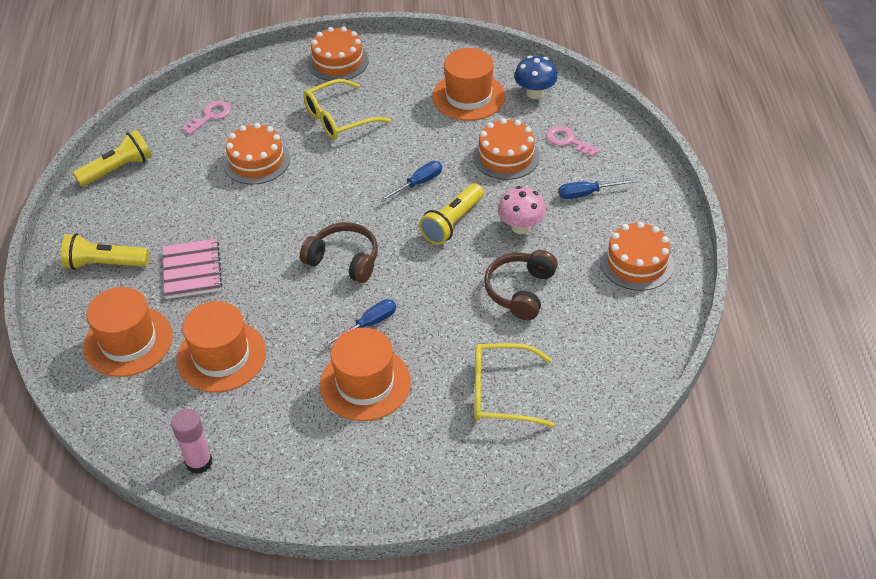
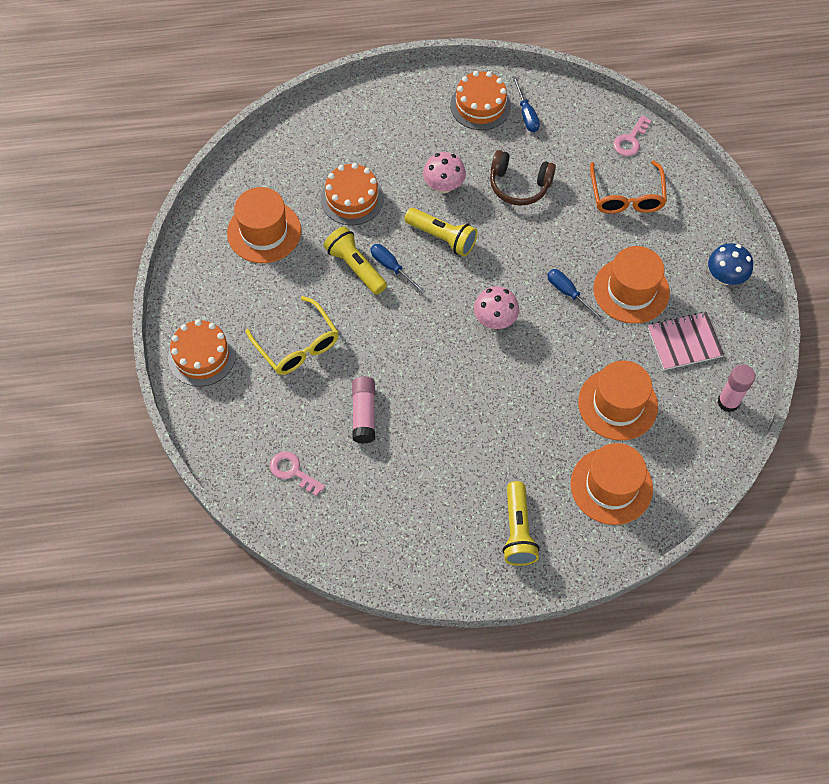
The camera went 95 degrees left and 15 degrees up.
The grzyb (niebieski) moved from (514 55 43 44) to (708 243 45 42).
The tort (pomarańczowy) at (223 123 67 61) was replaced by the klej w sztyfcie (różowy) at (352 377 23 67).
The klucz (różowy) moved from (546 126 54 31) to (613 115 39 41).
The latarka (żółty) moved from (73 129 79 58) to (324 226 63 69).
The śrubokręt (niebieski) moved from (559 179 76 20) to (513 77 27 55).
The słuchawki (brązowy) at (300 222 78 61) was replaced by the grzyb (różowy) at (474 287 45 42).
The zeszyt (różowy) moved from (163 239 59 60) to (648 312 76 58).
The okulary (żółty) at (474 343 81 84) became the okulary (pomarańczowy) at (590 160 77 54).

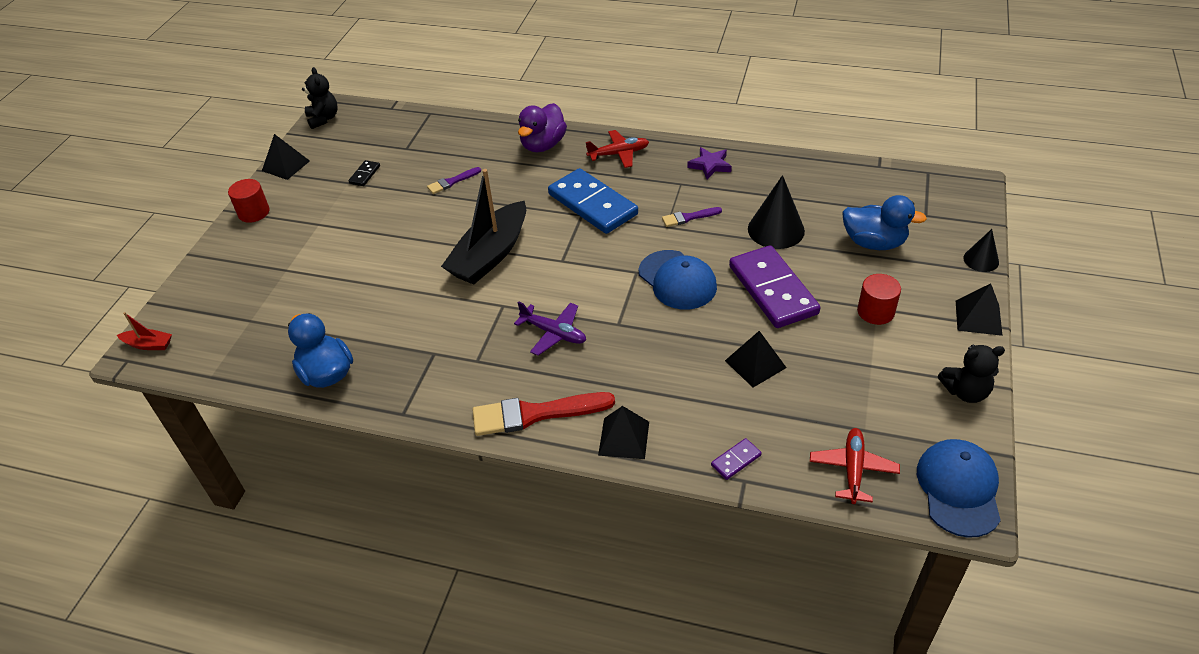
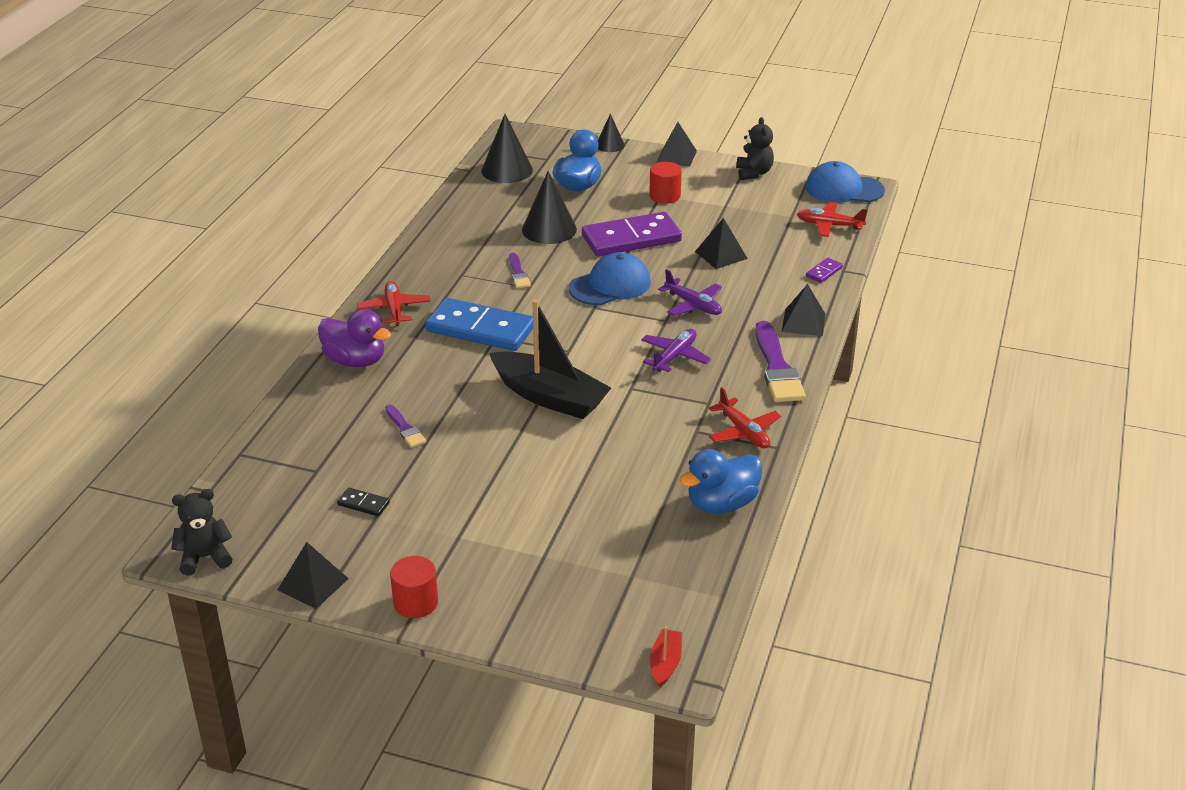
The camera went 90 degrees left and 10 degrees down.
The gwiazda (fioletowy) at (687 147 45 32) disappeared.
The kostka domina (niebieski) at (548 168 90 66) turned 60 degrees clockwise.
The pędzel (czerwony) at (472 392 143 44) became the pędzel (fioletowy) at (755 321 51 81).
The kostka domina (fioletowy) at (711 438 51 42) turned 75 degrees clockwise.
The stożek (czarny) at (481 114 52 69) appeared.
The samolot (fioletowy) at (658 269 64 47) appeared.
The samolot (czerwony) at (709 387 72 61) appeared.

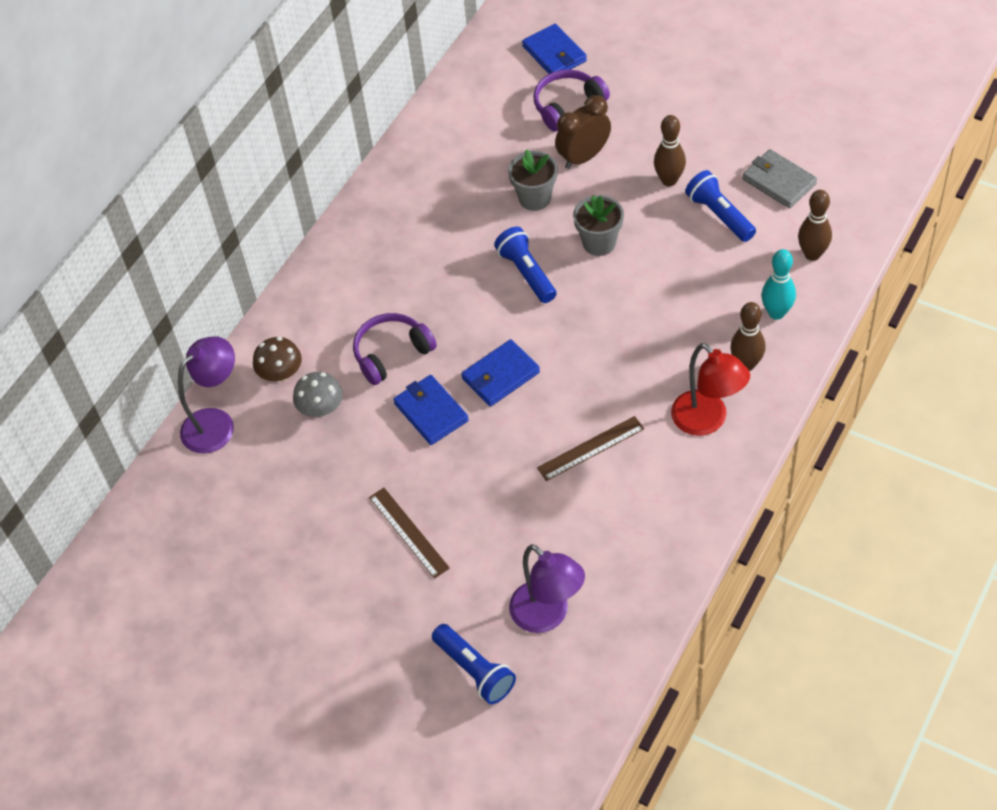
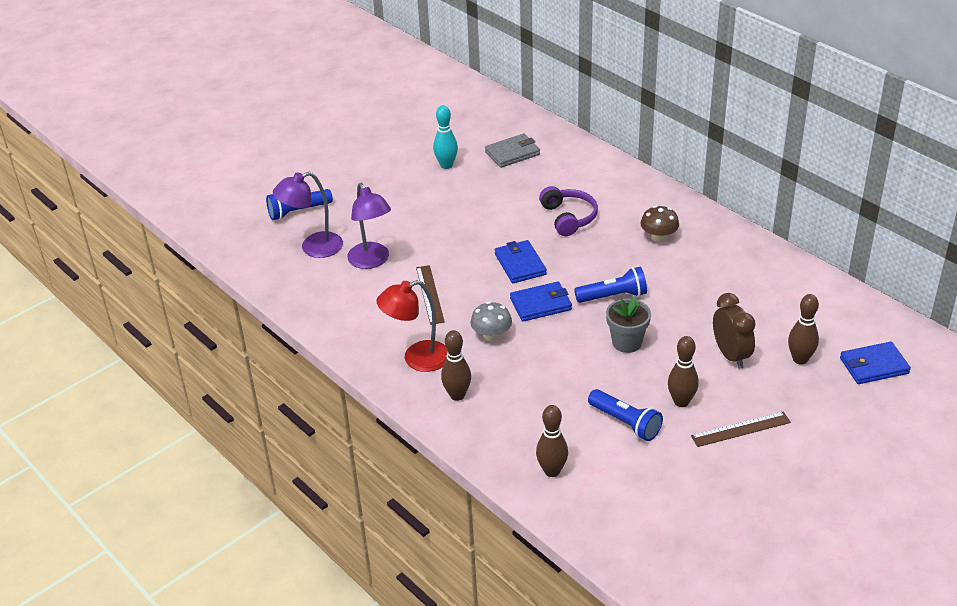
The camera went 105 degrees right and 15 degrees down.
The słuchawki (fioletowy) at (534 69 76 63) was replaced by the kręgiel (brązowy) at (788 294 31 71).
The doniczka (szary) at (508 149 50 62) disappeared.
The portfel (szary) moved from (742 149 75 59) to (485 134 55 34).
The latarka (niebieski) at (685 170 71 72) turned 60 degrees clockwise.
The kręgiel (turkusowy) moved from (761 249 35 71) to (433 105 25 64).
The lampka (fioletowy) moved from (178 336 57 118) to (347 183 44 86).
The grzyb (brązowy) moved from (253 337 49 44) to (641 206 38 36).
The grzyb (szary) moved from (293 372 50 45) to (470 301 42 40).
The portfel (niebieski) moved from (393 375 76 70) to (510 281 62 41).
The linijka (brązowy) moved from (369 488 81 91) to (691 411 100 36).

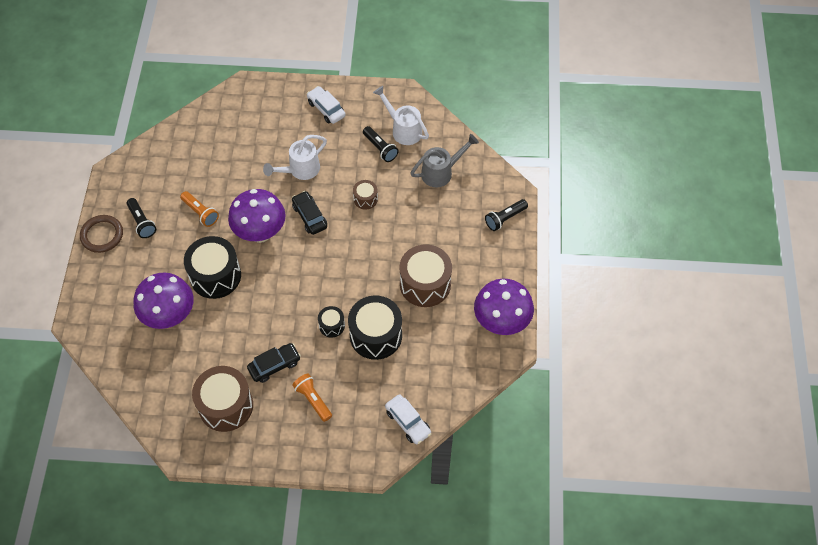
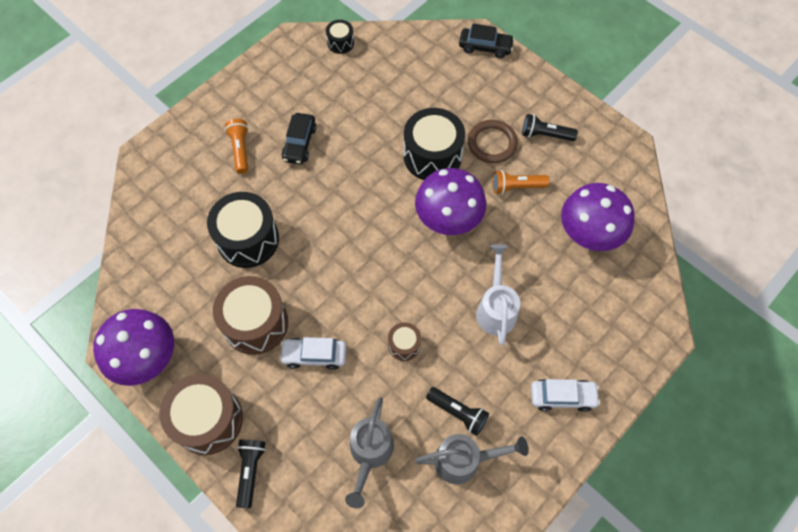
The camera went 130 degrees right and 5 degrees up.
The konewka (biały) at (373 86 56 59) became the konewka (szary) at (415 434 114 50).
The latarka (czarny) at (363 126 36 36) turned 150 degrees counterclockwise.
The samochód (czarny) moved from (292 191 35 44) to (459 24 55 34).
The pierścień (brązowy) moved from (80 215 43 38) to (468 120 50 43).
The grzyb (fioletowy) moved from (134 272 60 57) to (561 183 74 68).
The bęben (czarny) moved from (318 306 27 32) to (326 20 28 34).
The bęben (brązowy) moved from (192 366 61 66) to (160 374 83 81).
The latarka (pomarańczowy) at (292 374 40 48) turned 105 degrees counterclockwise.
The samochód (biały) moved from (385 394 47 50) to (279 337 67 33).

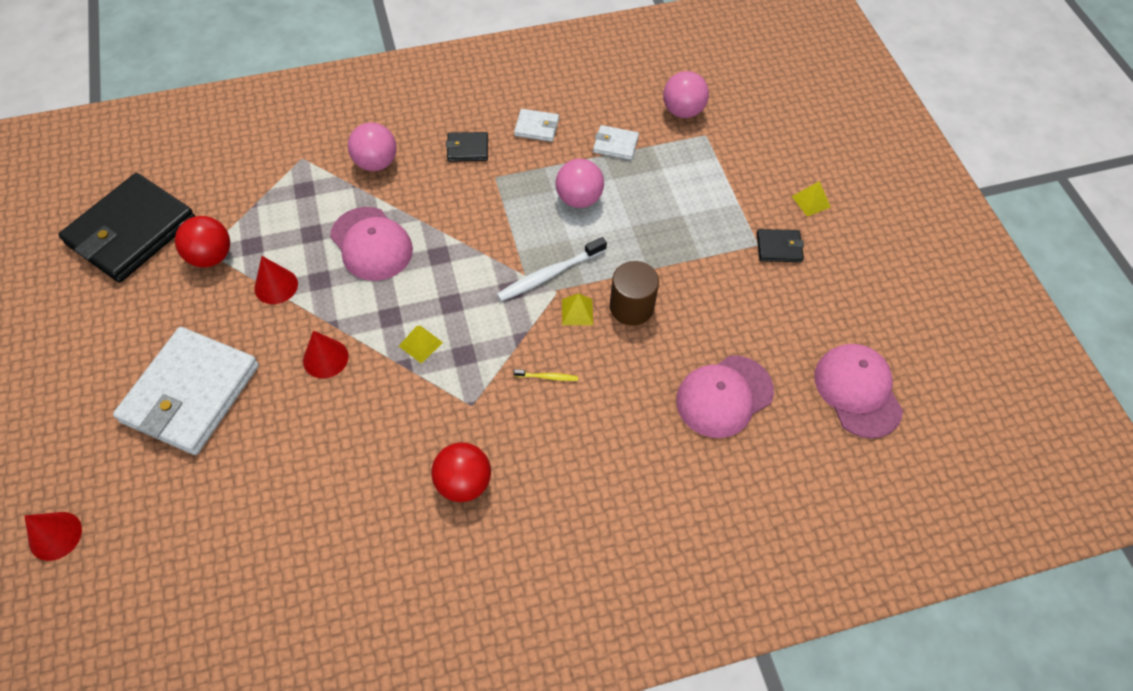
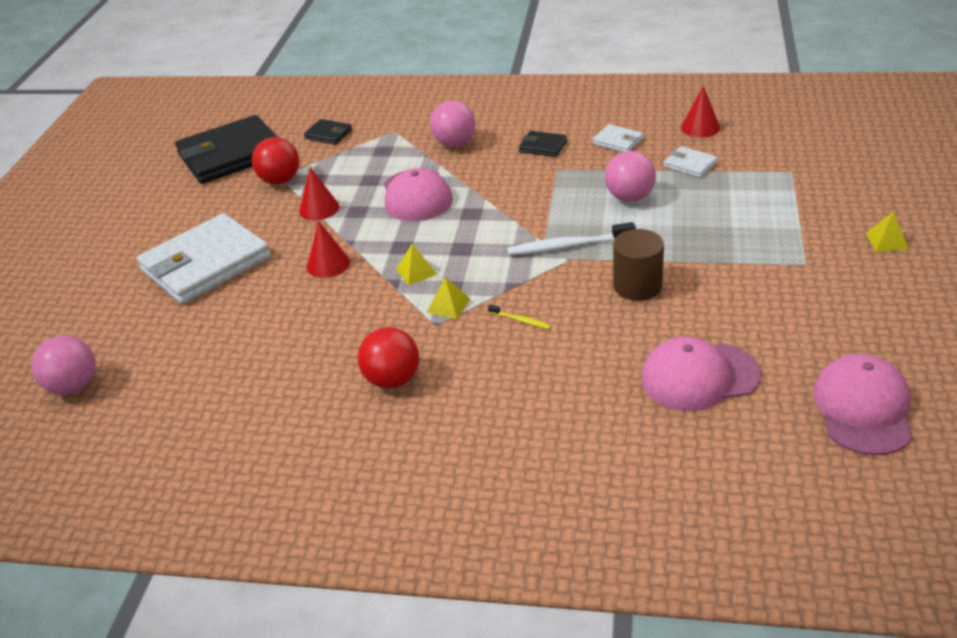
The camera went 30 degrees right and 20 degrees down.
The piłka (różowy) moved from (663 71 46 47) to (32 335 64 60).
The portfel (czarny) moved from (756 229 48 33) to (304 119 48 25).
The piramida (żółty) moved from (562 293 31 32) to (427 277 43 42).
The stożek (czerwony) moved from (25 512 57 49) to (681 86 39 51).

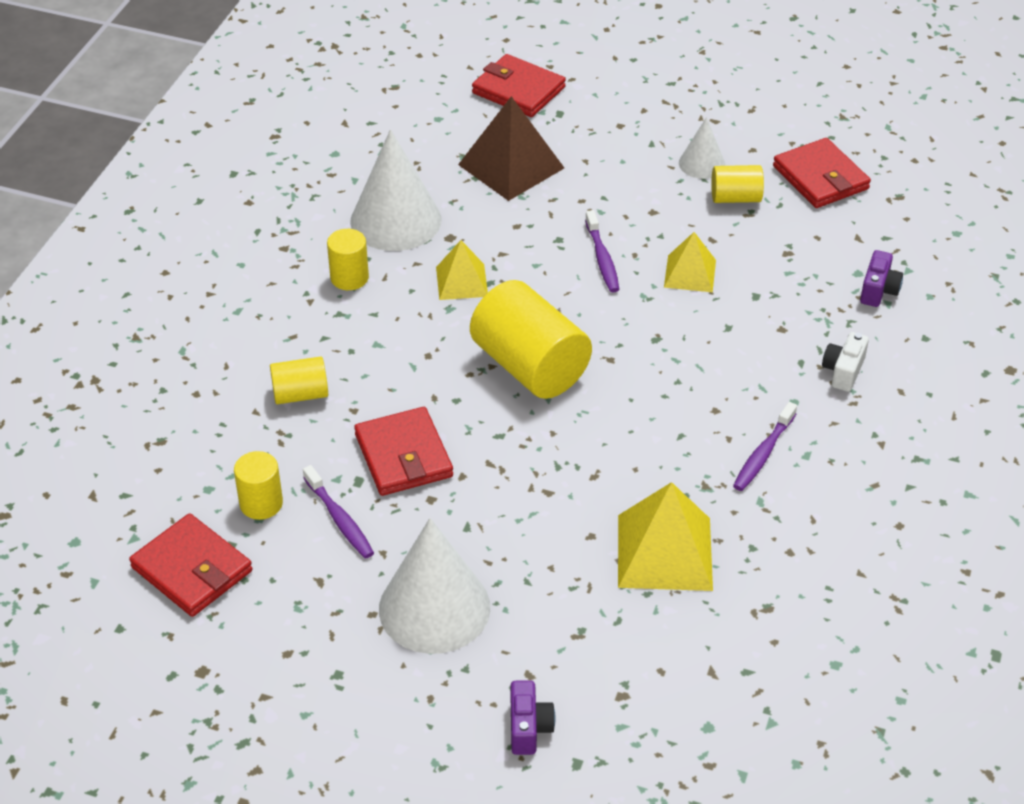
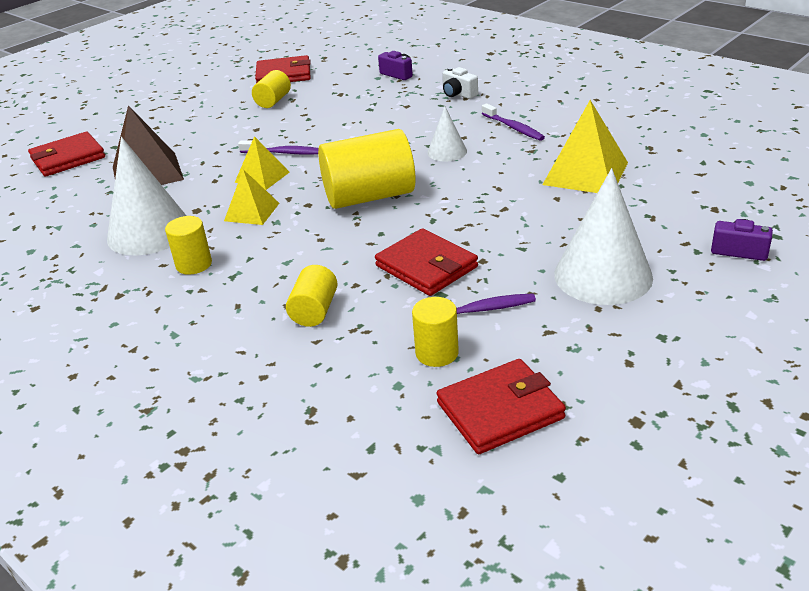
The camera went 65 degrees left and 10 degrees down.
The stożek (biały) moved from (679 117 46 62) to (427 106 40 56).
The piramida (żółty) moved from (664 232 52 60) to (235 136 55 54).
The portfel (czerwony) at (354 407 99 89) turned 45 degrees clockwise.

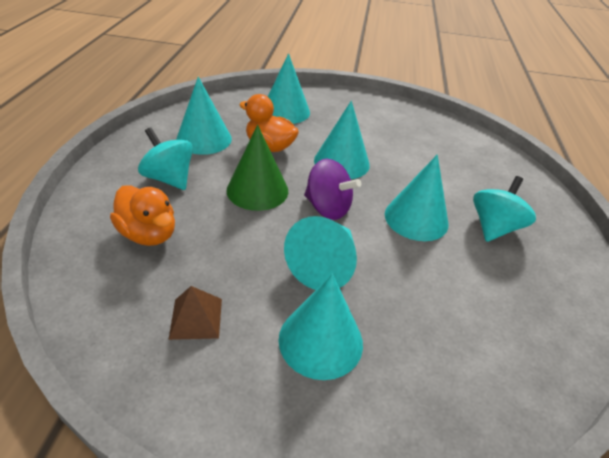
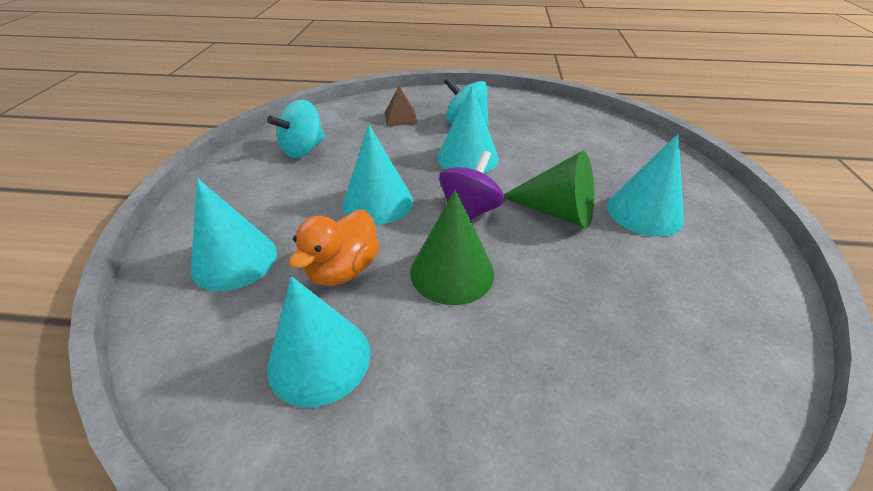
The camera went 90 degrees left and 0 degrees up.
The bączek (turkusowy) moved from (138 127 55 63) to (267 100 58 58).
The kaczka (pomarańczowy) at (110 185 65 61) disappeared.
The stożek (turkusowy) at (284 216 73 74) became the stożek (zielony) at (504 151 90 77).
The piramida (brązowy) moved from (169 286 53 54) to (385 86 33 40).

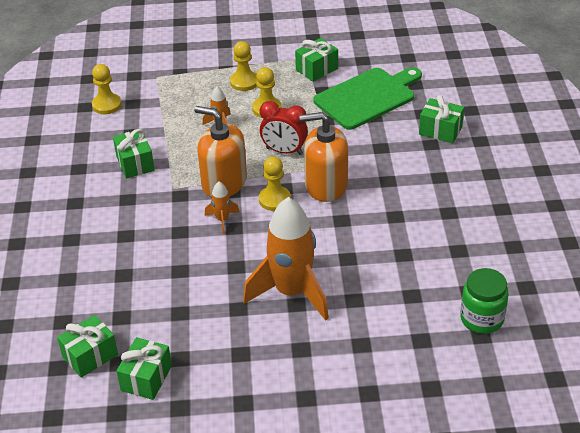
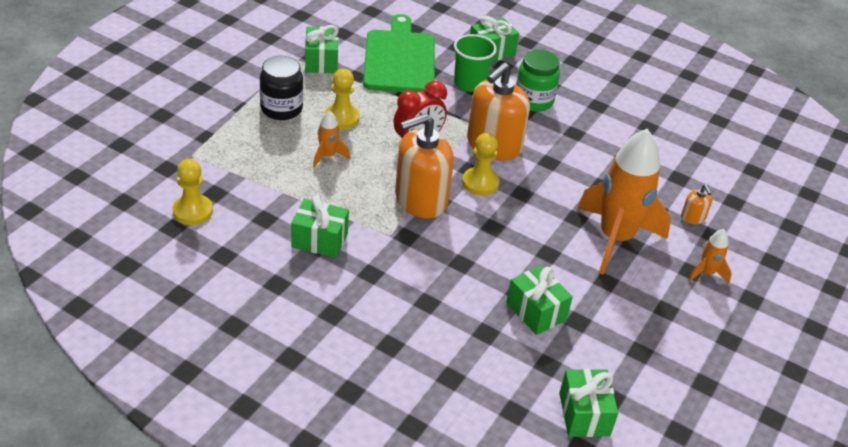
The camera went 60 degrees left and 0 degrees up.
The pionek (żółty) at (230 41 27 50) was replaced by the słoik (czarny) at (260 56 43 64).
The rakieta (pomarańczowy) moved from (205 182 35 52) to (688 229 44 54).
The słoik (zielony) moved from (460 268 49 66) to (516 50 44 62).
The prezent (zielony) moved from (116 337 56 63) to (506 265 67 70).
The szklanka (zielony) at (454 34 43 58) appeared.
The dozownik mydła (pomarańczowy) at (681 185 32 39) appeared.

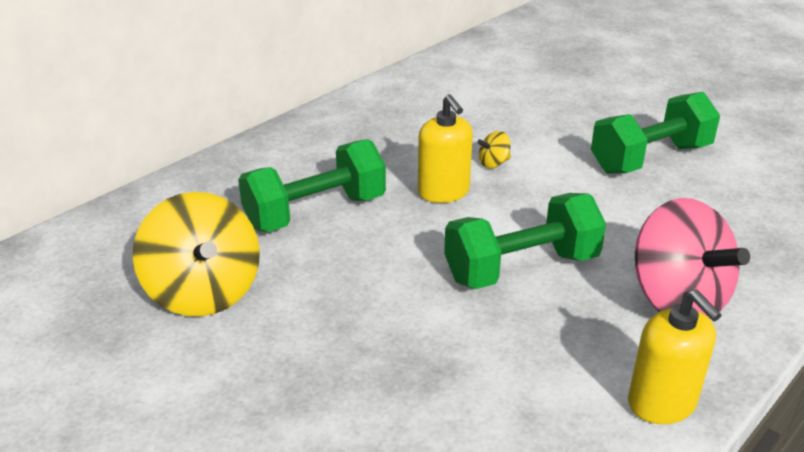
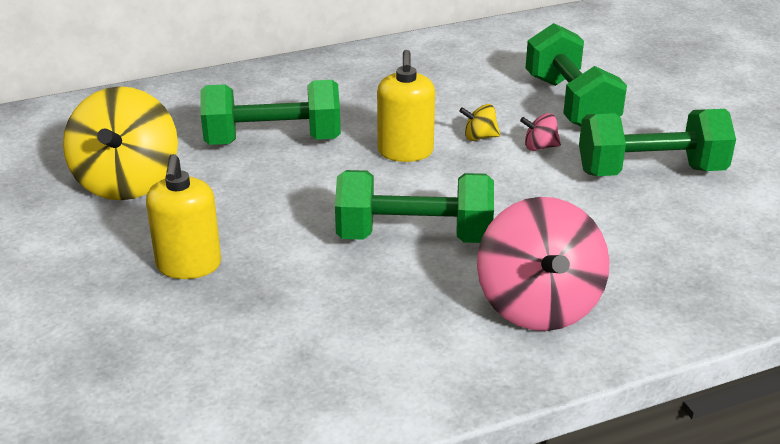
The camera went 25 degrees right and 0 degrees up.
The dozownik mydła (żółty) moved from (628 289 93 135) to (146 154 75 125).
The hantel (zielony) at (526 23 101 103) appeared.
The bączek (różowy) at (520 113 41 38) appeared.

